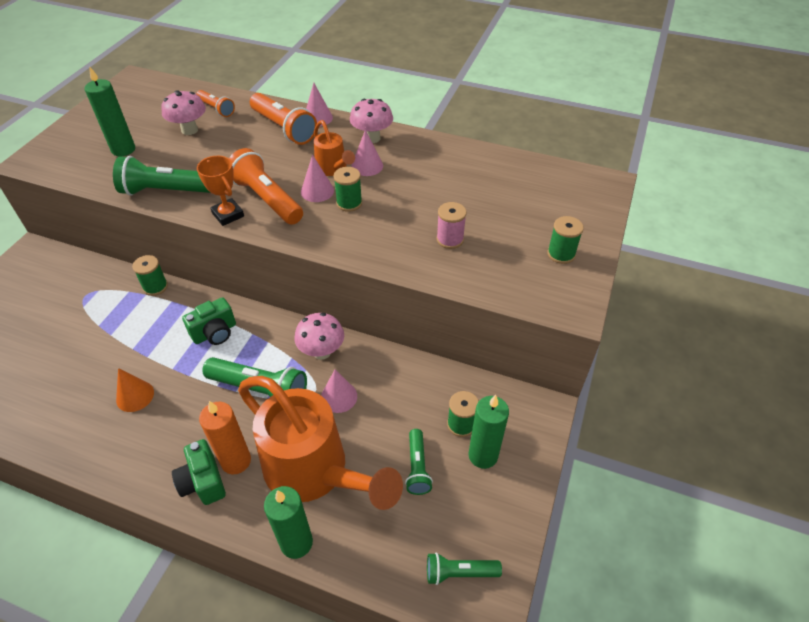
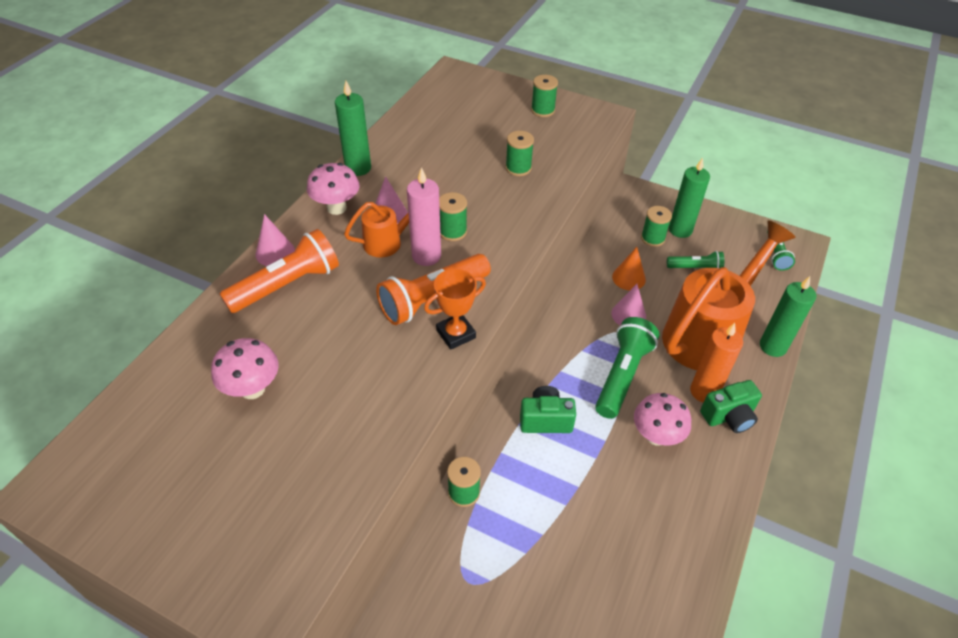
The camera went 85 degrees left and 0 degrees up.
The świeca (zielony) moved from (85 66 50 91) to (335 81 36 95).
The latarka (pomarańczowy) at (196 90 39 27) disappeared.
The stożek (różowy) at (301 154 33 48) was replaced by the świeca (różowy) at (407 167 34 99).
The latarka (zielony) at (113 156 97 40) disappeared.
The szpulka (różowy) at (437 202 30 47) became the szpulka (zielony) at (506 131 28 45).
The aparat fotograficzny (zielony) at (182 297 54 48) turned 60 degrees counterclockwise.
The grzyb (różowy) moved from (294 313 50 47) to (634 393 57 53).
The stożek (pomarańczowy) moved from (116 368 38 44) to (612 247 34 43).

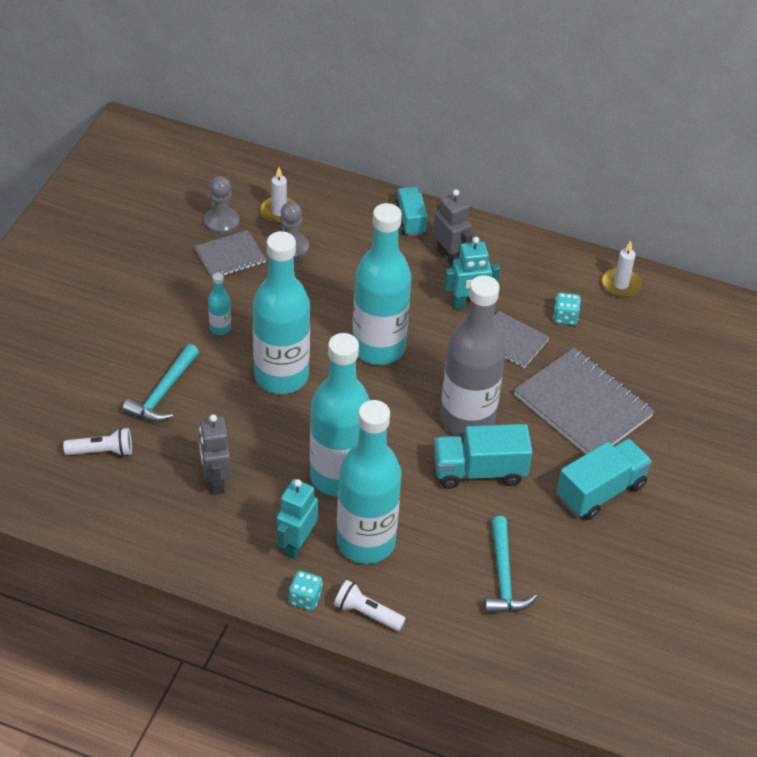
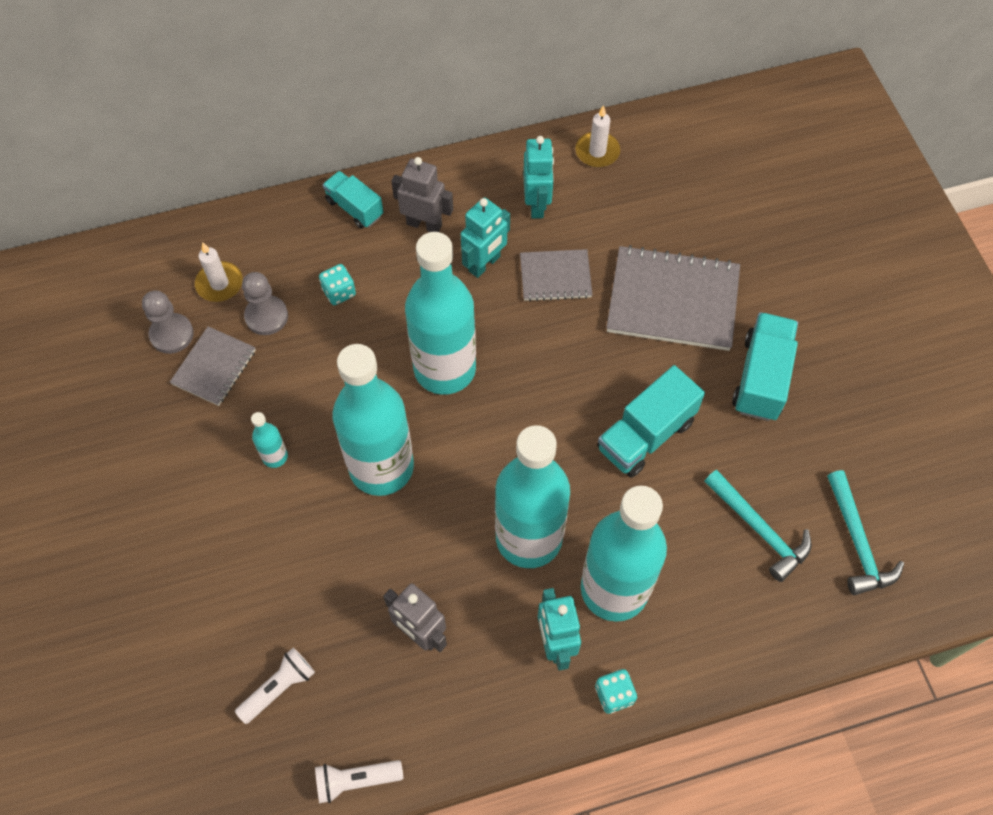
The camera went 35 degrees left and 15 degrees up.
The butelka (szary) at (440 275 66 162) disappeared.
The kostka do gry (turkusowy) moved from (553 293 28 32) to (319 264 37 41).
The młotek (turkusowy) moved from (122 344 77 78) to (827 470 77 125).
The latarka (biały) moved from (334 580 72 51) to (315 760 88 43).
The robot (turkusowy) at (523 136 31 83) appeared.

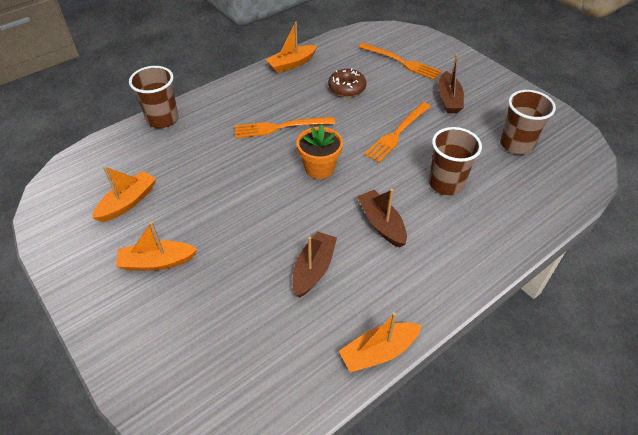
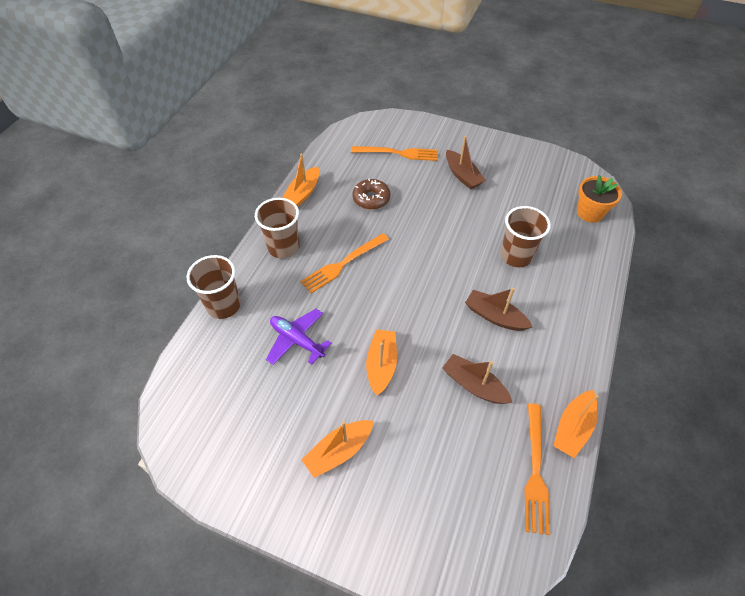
The camera went 30 degrees left and 5 degrees up.
The szklanka (brązowy) moved from (500 90 56 65) to (255 198 45 61).
The widelec (pomarańczowy) moved from (364 102 67 61) to (525 403 25 132).
The doniczka (pomarańczowy) moved from (297 125 46 54) to (577 175 45 48).
The łódka (pomarańczowy) moved from (92 166 64 56) to (366 330 31 65).
The łódka (brązowy) at (292 231 45 67) turned 45 degrees counterclockwise.
The samolot (fioletowy) at (266 309 66 56) appeared.

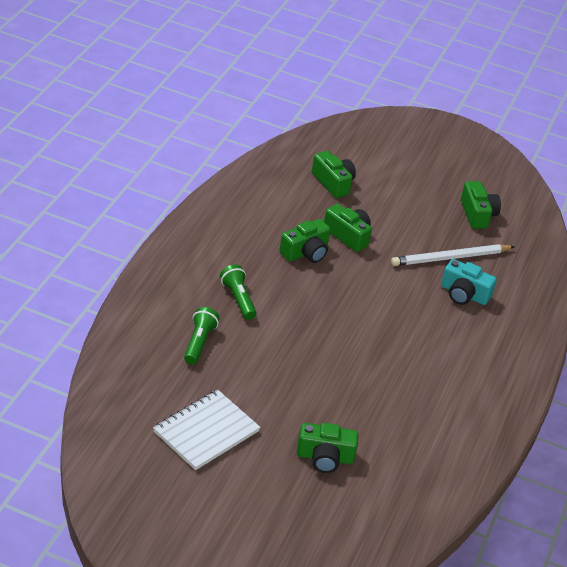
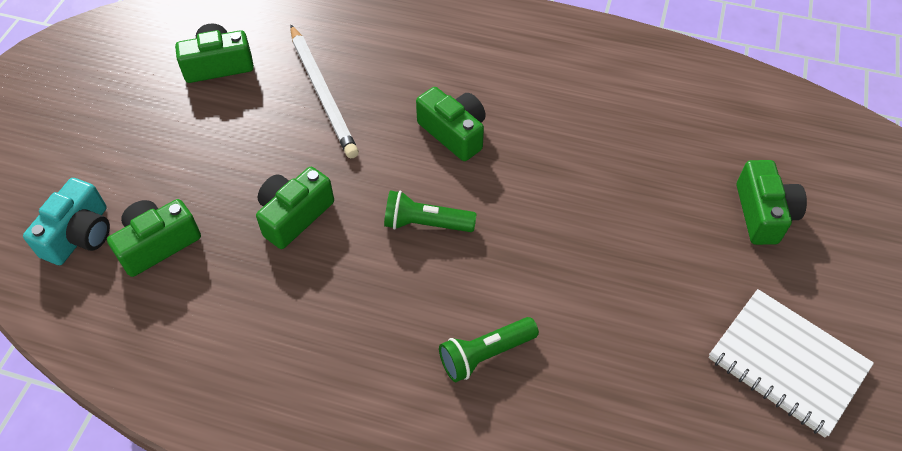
The camera went 90 degrees left and 15 degrees up.
The aparat fotograficzny (zielony) moved from (279 219 51 44) to (416 87 70 74).
The aparat fotograficzny (turkusowy) moved from (441 259 56 46) to (23 178 87 87).
The latarka (zielony) moved from (184 307 35 57) to (384 190 93 42).

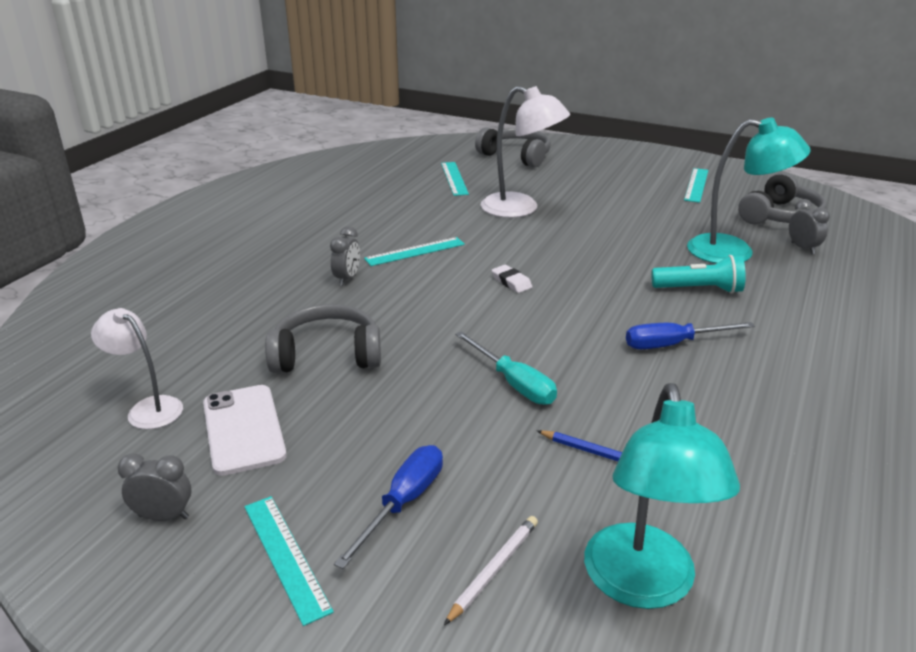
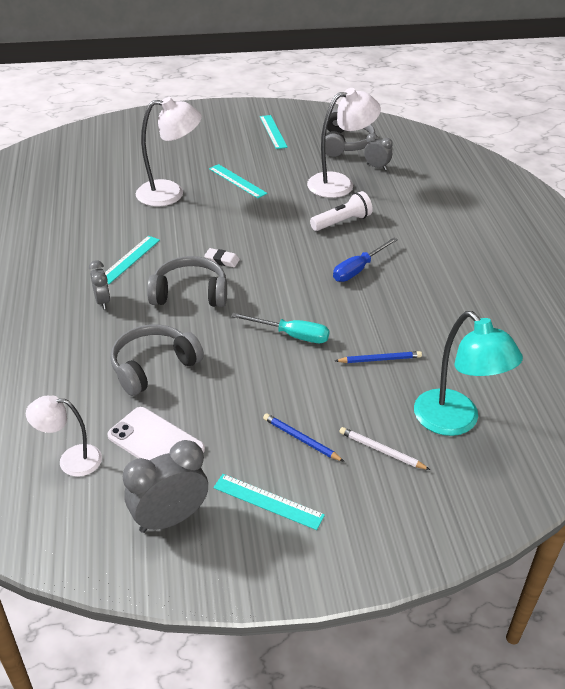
The camera went 35 degrees left and 10 degrees up.
The lampka (turkusowy) at (687 117 123 146) became the lampka (biały) at (307 88 74 110).
The słuchawki (szary) moved from (475 127 76 41) to (147 256 80 51).
The linijka (turkusowy) moved from (441 162 28 34) to (209 164 59 34).
The latarka (turkusowy) at (652 255 94 38) became the latarka (biały) at (310 191 63 40).
The śrubokręt (niebieski) at (334 445 109 124) was replaced by the ołówek (niebieski) at (263 413 82 49).
The budzik (szary) at (118 453 74 68) changed to 1.77 times the size.
The ołówek (biały) at (444 516 94 109) turned 60 degrees counterclockwise.

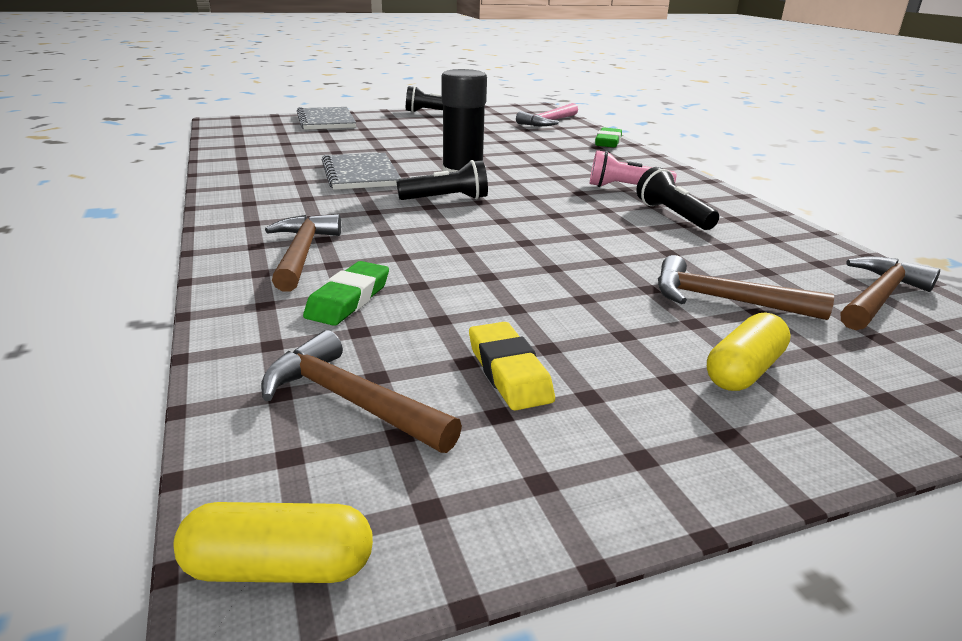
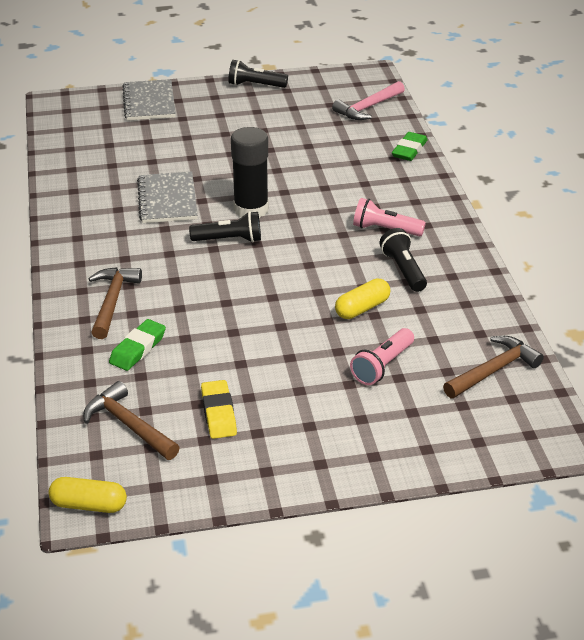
The camera went 10 degrees right and 10 degrees up.
The młotek (brązowy) at (658 255 176 65) was replaced by the latarka (różowy) at (350 328 64 57).
The kapsułka (żółty) moved from (707 312 84 79) to (335 278 55 41).

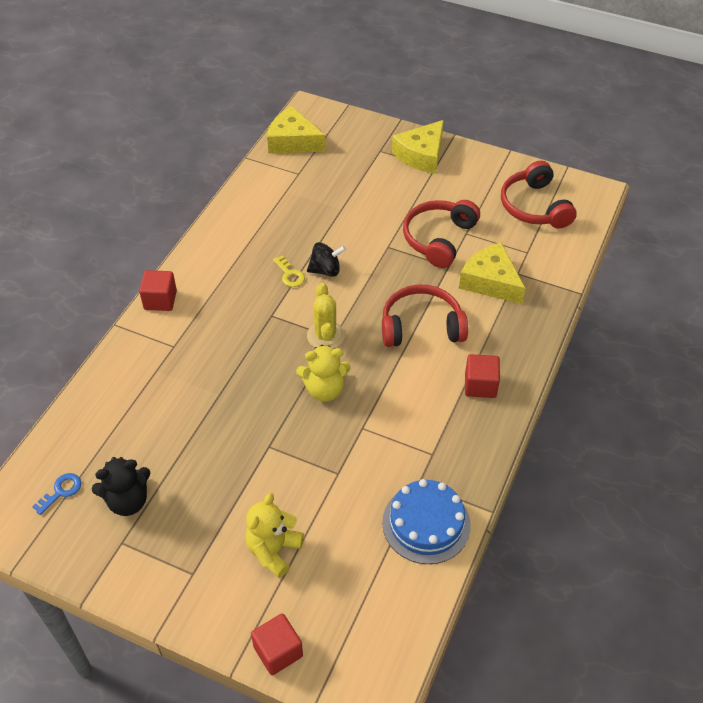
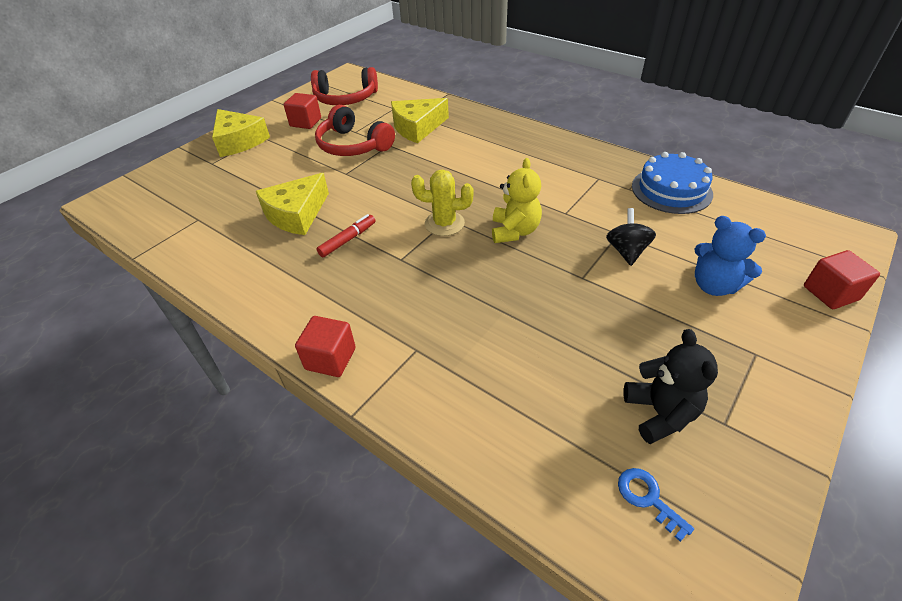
The camera went 75 degrees left and 5 degrees down.
The ser (żółty) moved from (267 106 59 47) to (256 173 73 62).
The bączek (czarny) moved from (307 242 39 35) to (606 208 50 58).
The klucz (żółty) at (273 255 32 32) was replaced by the flamaster (czerwony) at (317 214 59 43).
The słuchawki (czerwony) at (382 284 86 63) disappeared.
The sześcian (czerwony) moved from (465 354 35 44) to (284 93 37 36).
The miś (żółty) at (245 493 59 85) became the miś (niebieski) at (694 216 72 80).

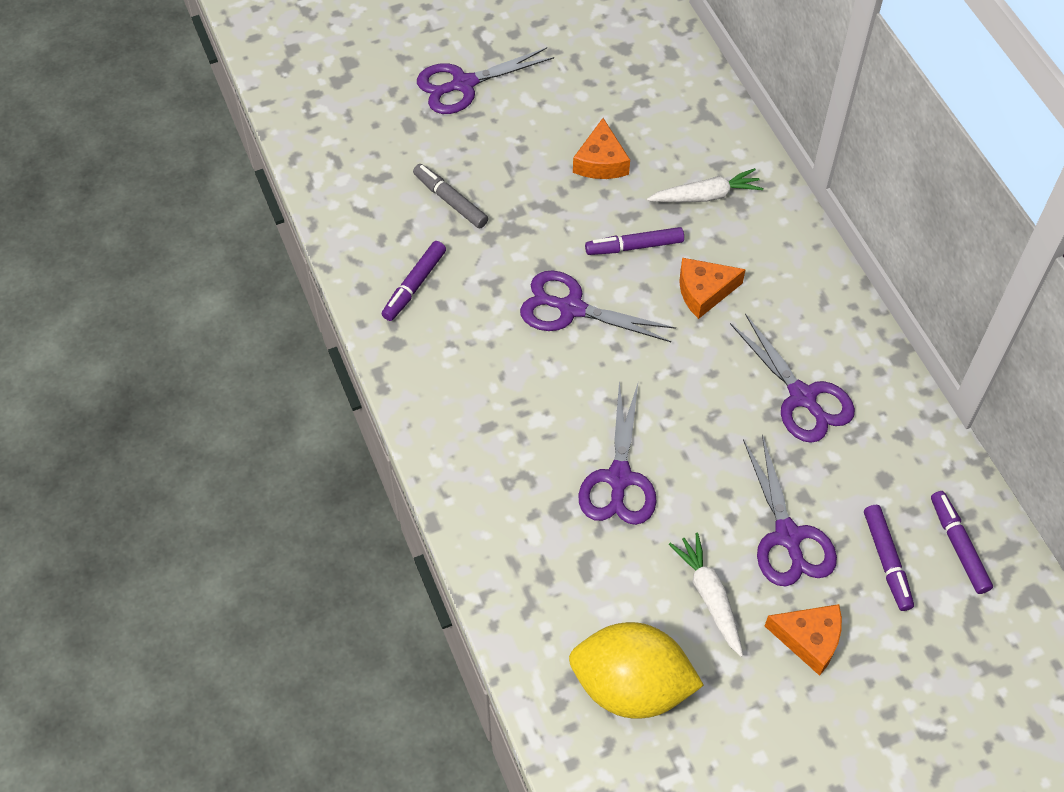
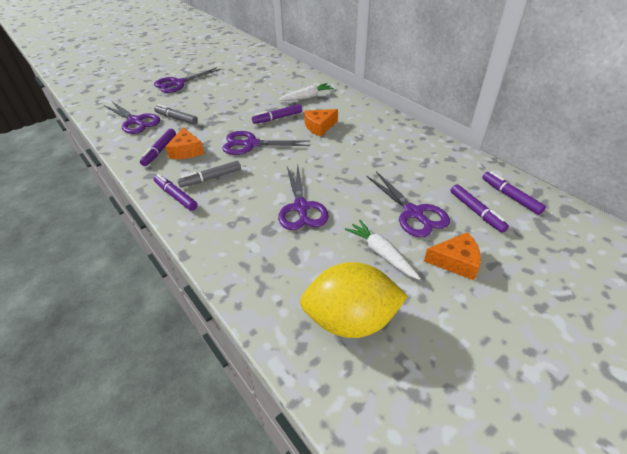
The camera went 15 degrees left and 15 degrees down.
The ser (pomarańczowy) moved from (573 118 57 61) to (165 127 39 32).
The nożyczki (fioletowy) moved from (730 313 125 130) to (105 102 55 32).
The flamaster (szary) at (177 161 64 26) appeared.
The flamaster (fioletowy) at (153 174 45 37) appeared.

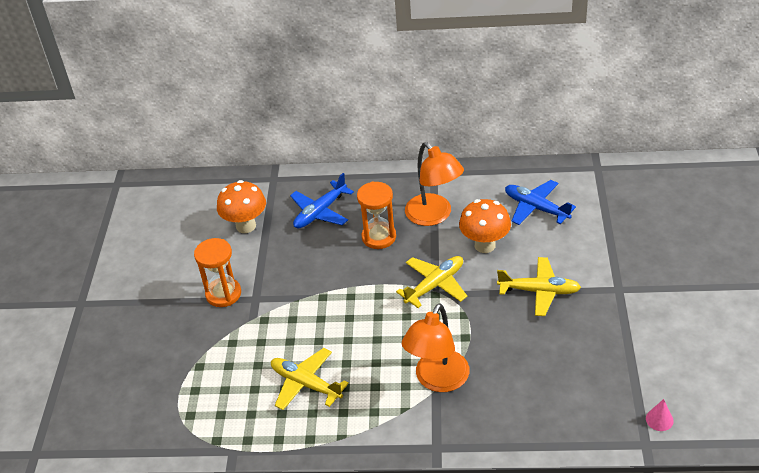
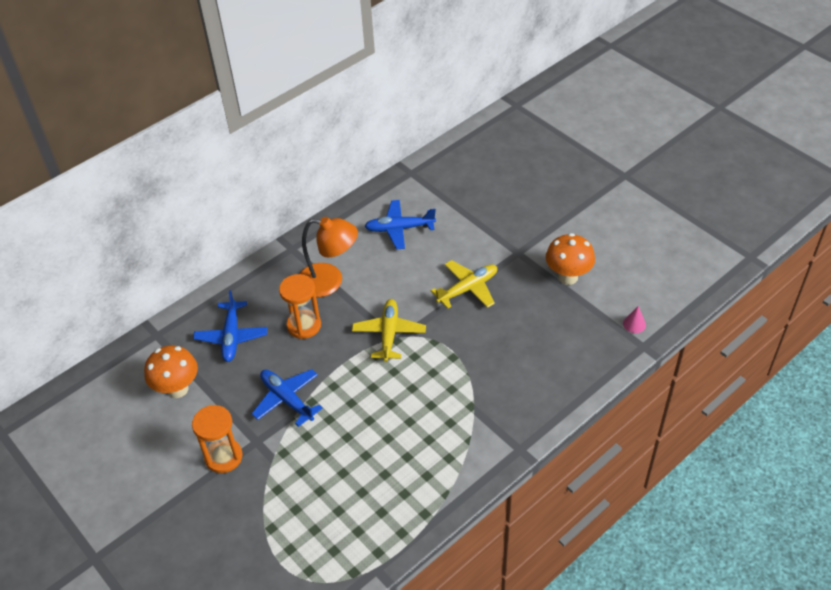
The camera went 45 degrees left and 5 degrees up.
The grzyb (pomarańczowy) moved from (459 199 52 54) to (546 233 49 52).
The lampka (pomarańczowy) at (402 303 68 89) disappeared.
The samolot (żółty) at (271 348 78 62) disappeared.
The samolot (niebieski) at (252 369 71 58) appeared.

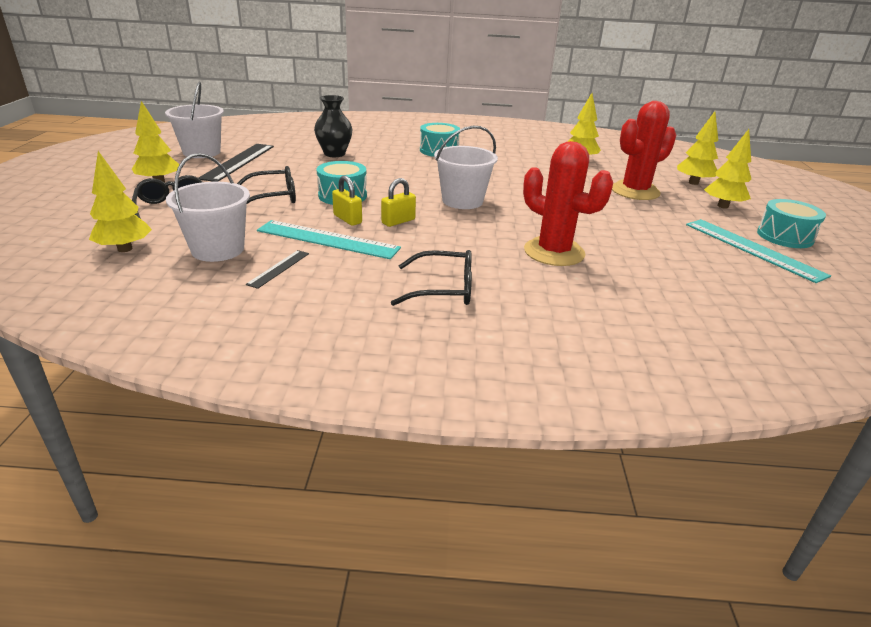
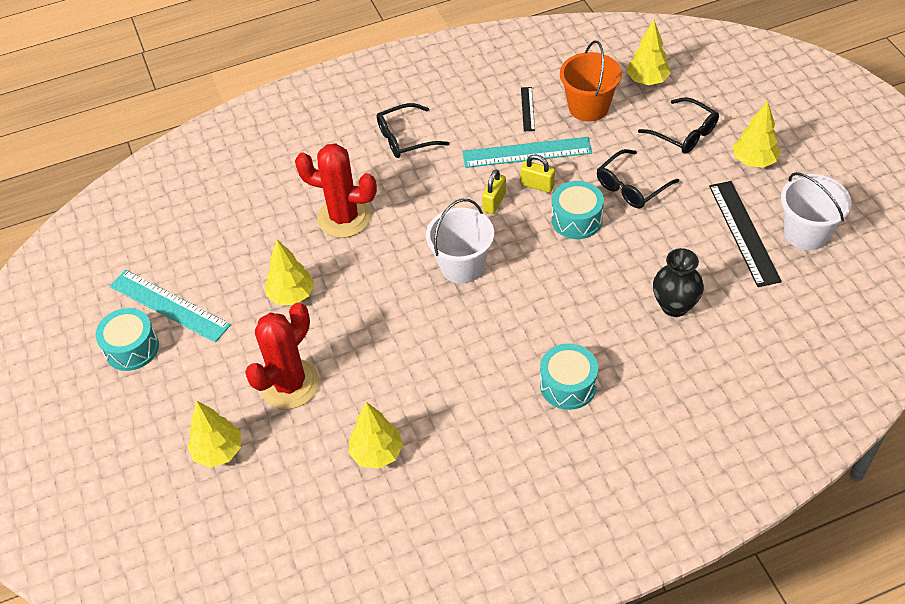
The camera went 160 degrees right and 20 degrees up.
The drzewko (żółty) moved from (704 129 47 80) to (265 240 49 65).
The wiadro (biały) at (166 153 84 109) became the wiadro (pomarańczowy) at (560 41 62 81).

